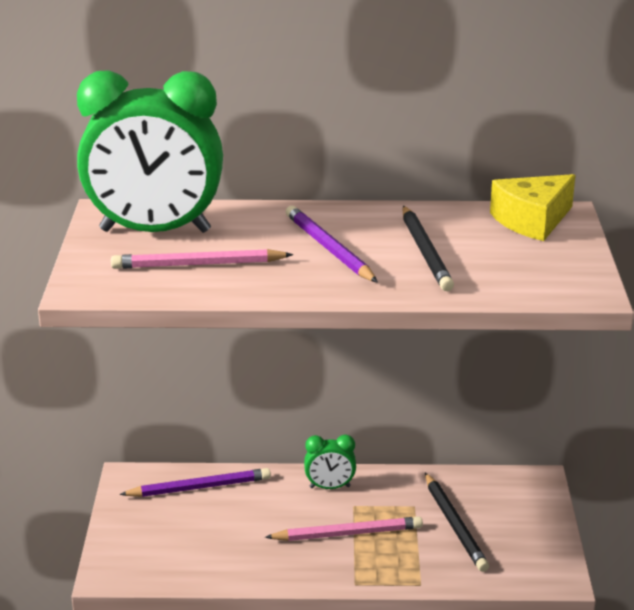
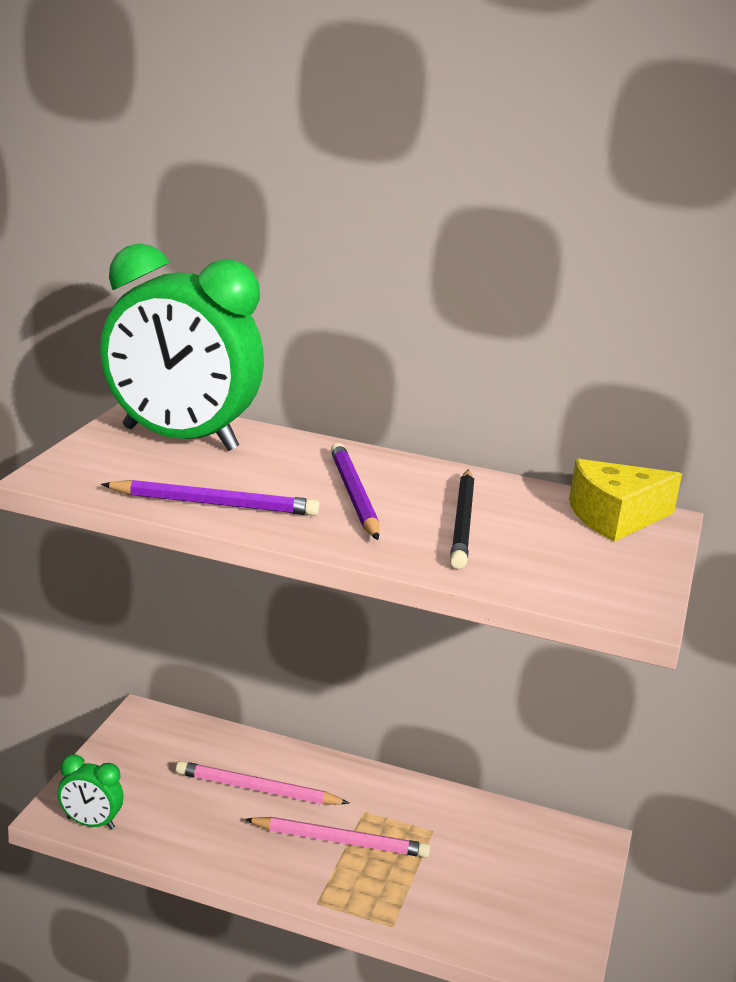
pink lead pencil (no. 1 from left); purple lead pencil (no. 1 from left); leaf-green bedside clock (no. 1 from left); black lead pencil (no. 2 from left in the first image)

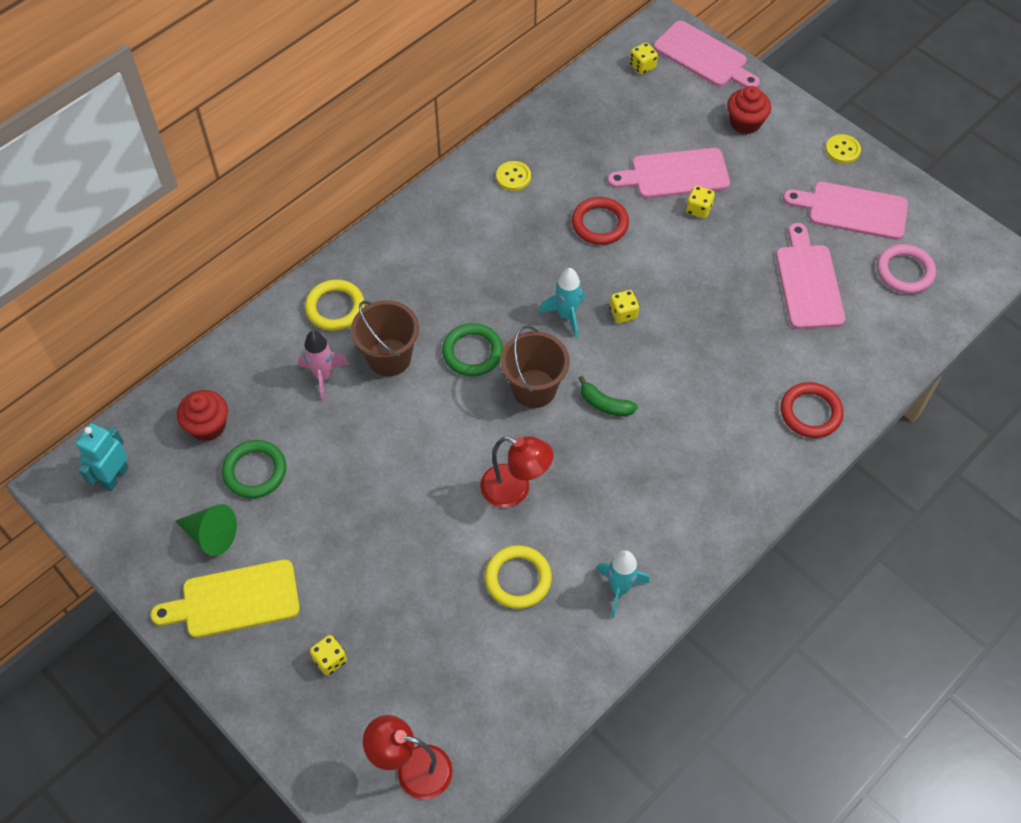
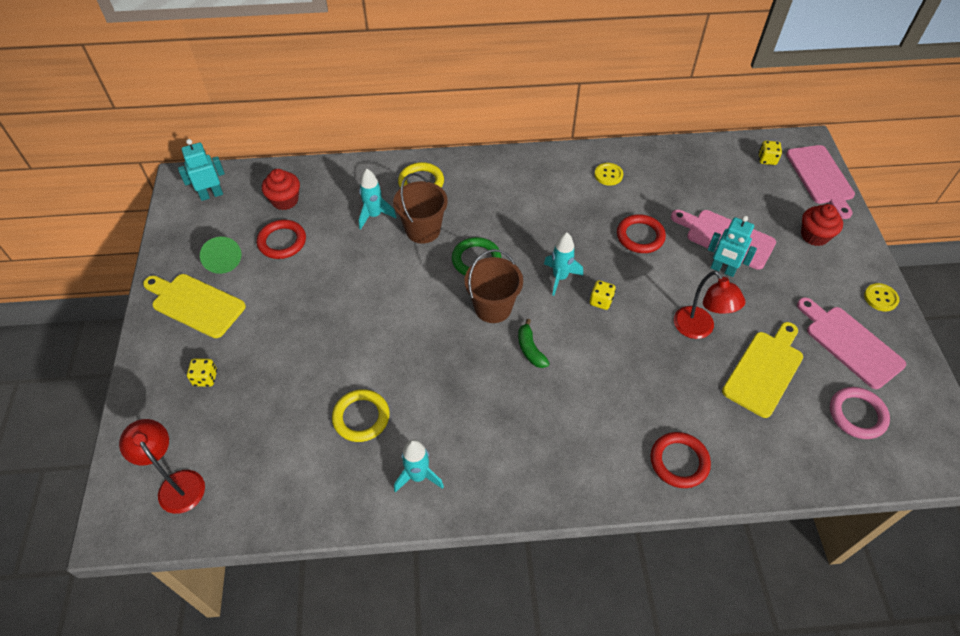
red torus (no. 1 from left); turquoise rocket (no. 1 from left); red reading lamp (no. 2 from left); turquoise robot figure (no. 2 from left); yellow bread board (no. 2 from left)

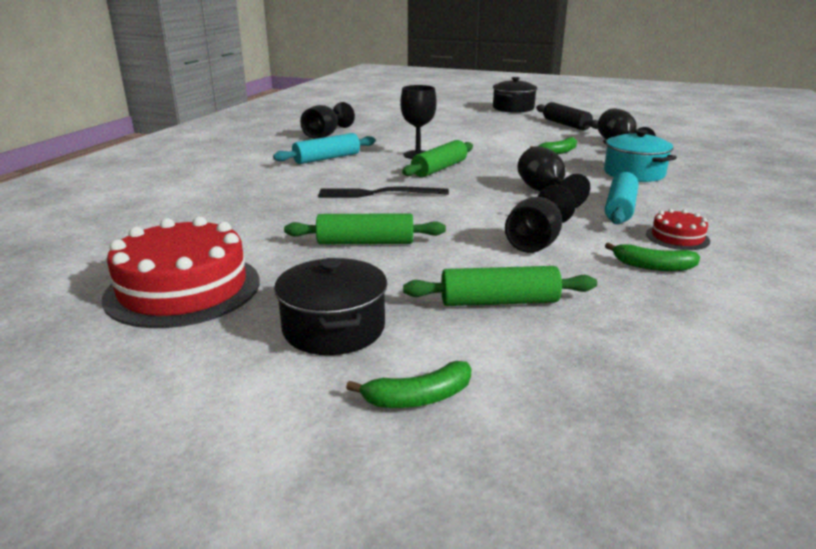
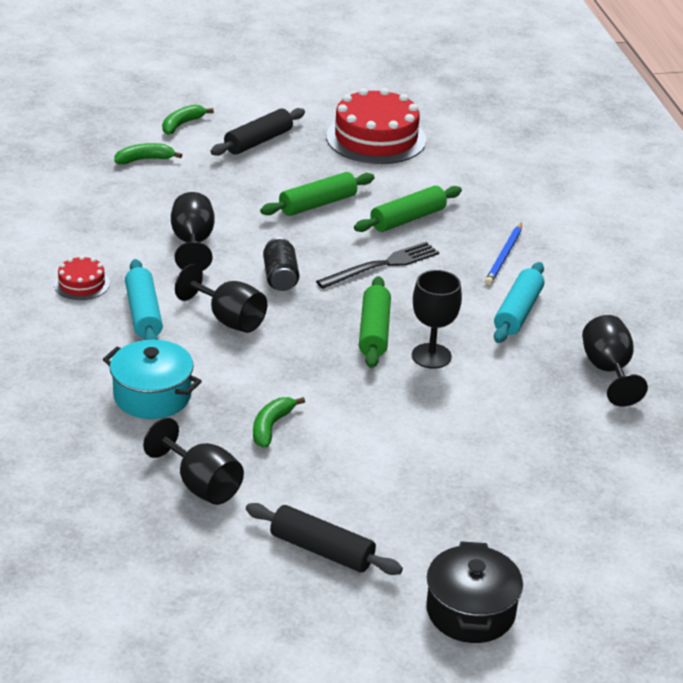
black pastry roller (no. 1 from left); leaf-green pastry roller (no. 3 from left); leaf-green banana (no. 1 from left); black can; royal blue lead pencil

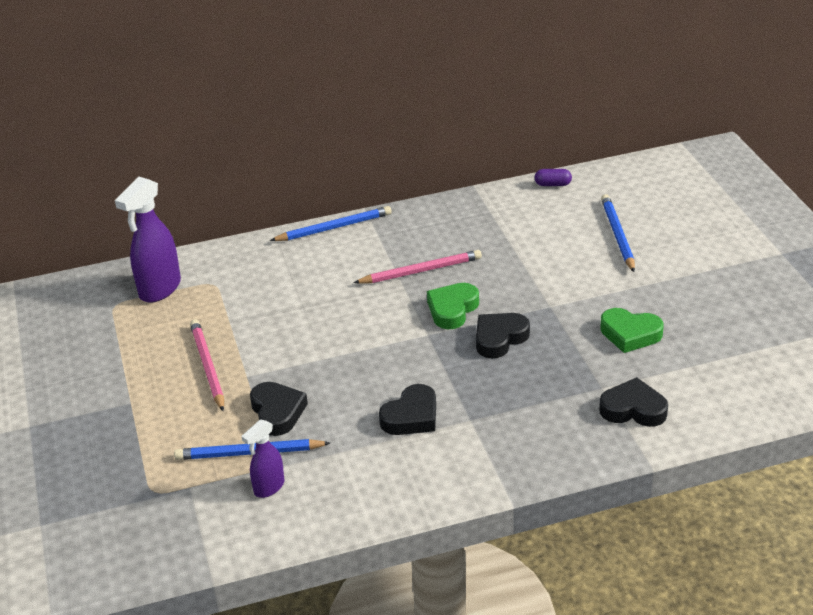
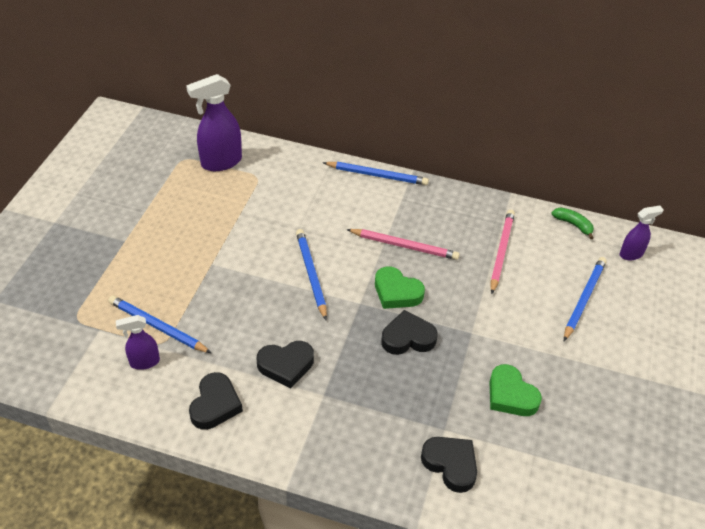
pink lead pencil (no. 2 from left); black love heart (no. 1 from left); leaf-green love heart (no. 1 from left); leaf-green banana; royal blue lead pencil (no. 2 from left); purple sprayer (no. 3 from left)

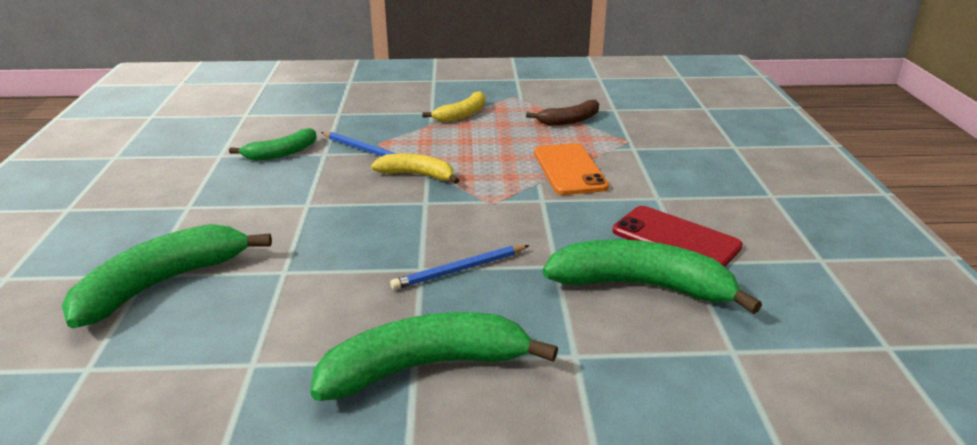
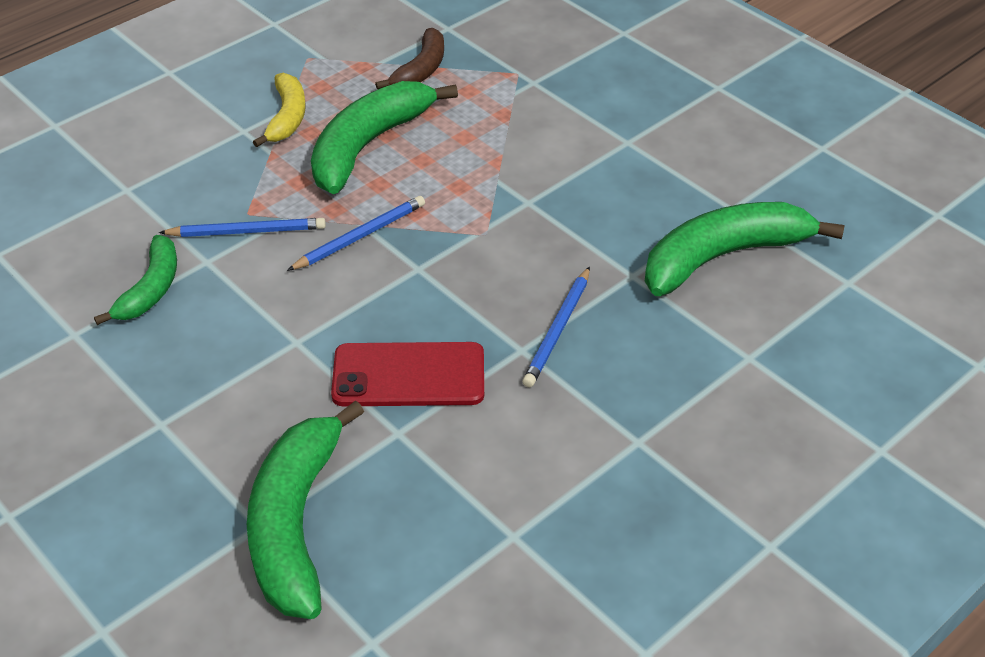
leaf-green banana (no. 3 from left); royal blue lead pencil (no. 2 from left); bright orange mobile phone; red mobile phone

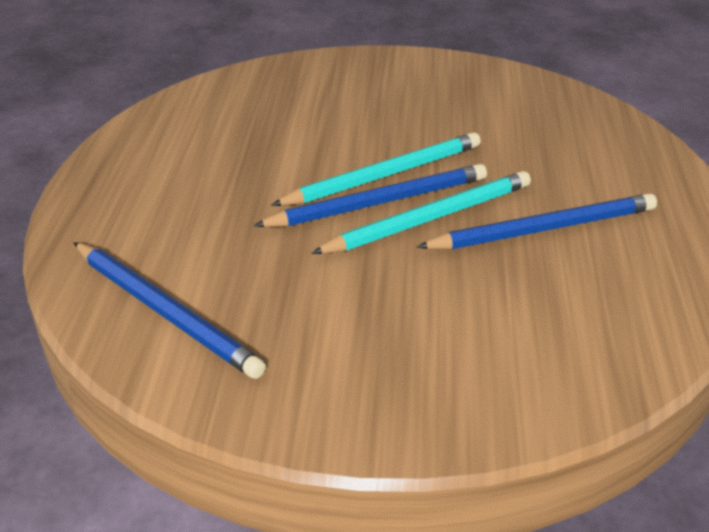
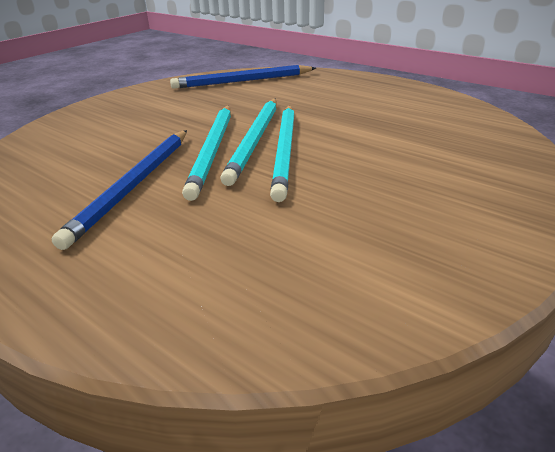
turquoise lead pencil (no. 2 from left)

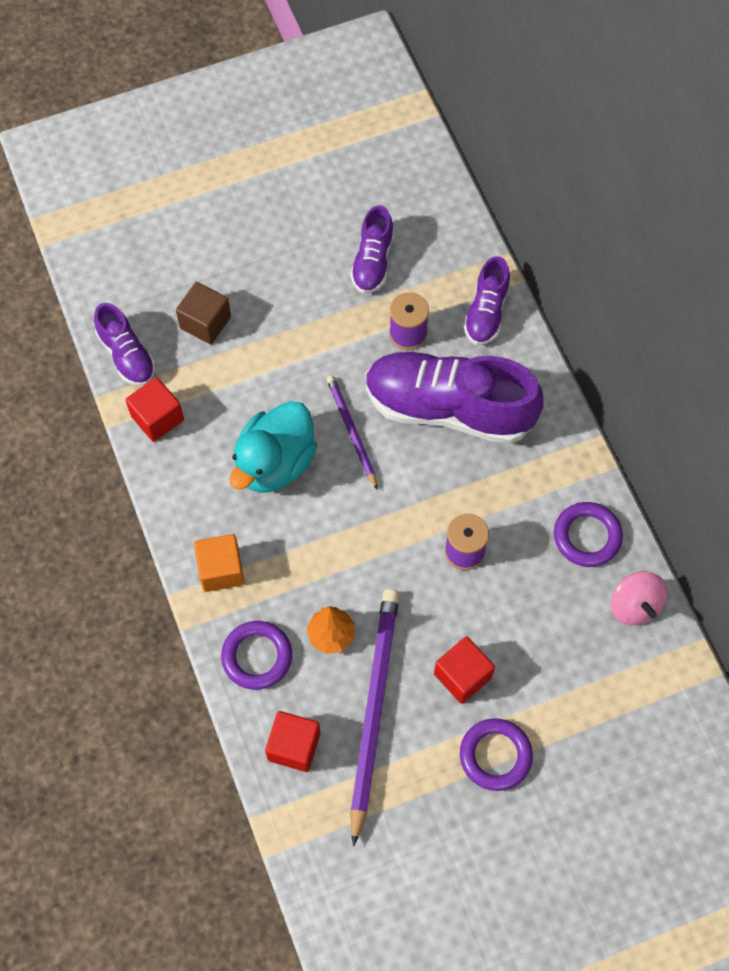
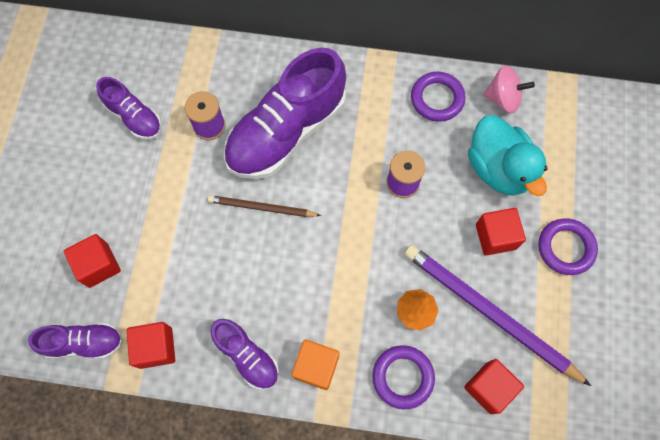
red solid cube (no. 1 from left); turquoise duck; brown lead pencil; purple lace-up shoe (no. 3 from left)

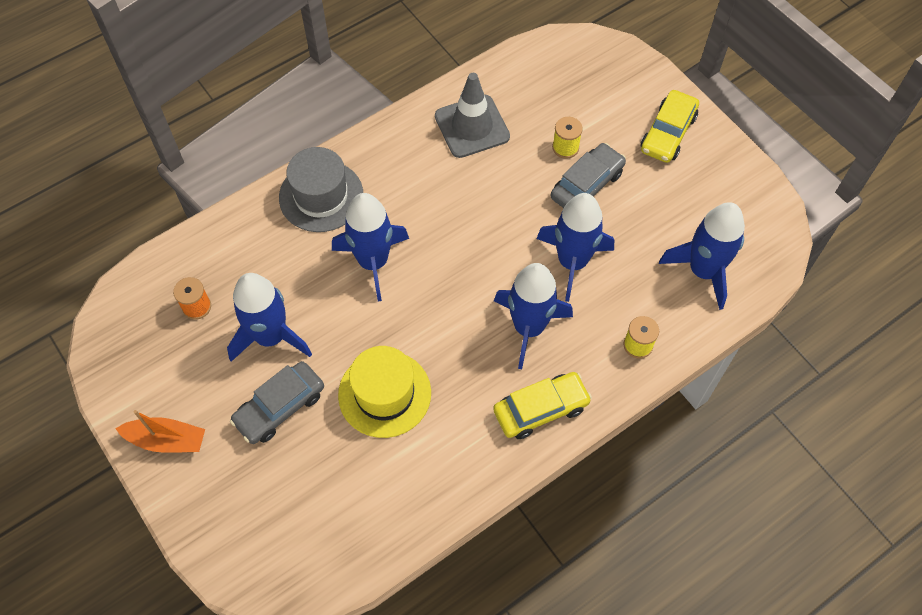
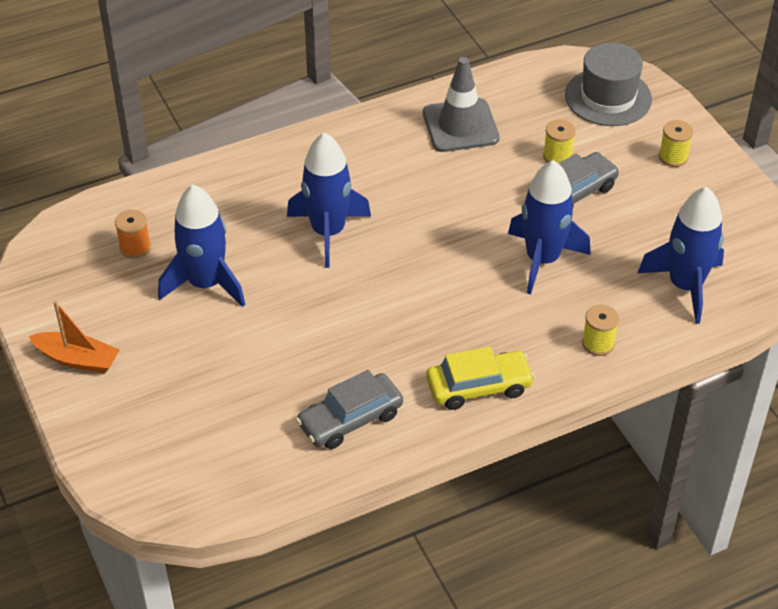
ash-grey car (no. 1 from left); ash-grey tall hat; yellow tall hat; royal blue rocket (no. 3 from left in the first image); yellow spool (no. 3 from left)

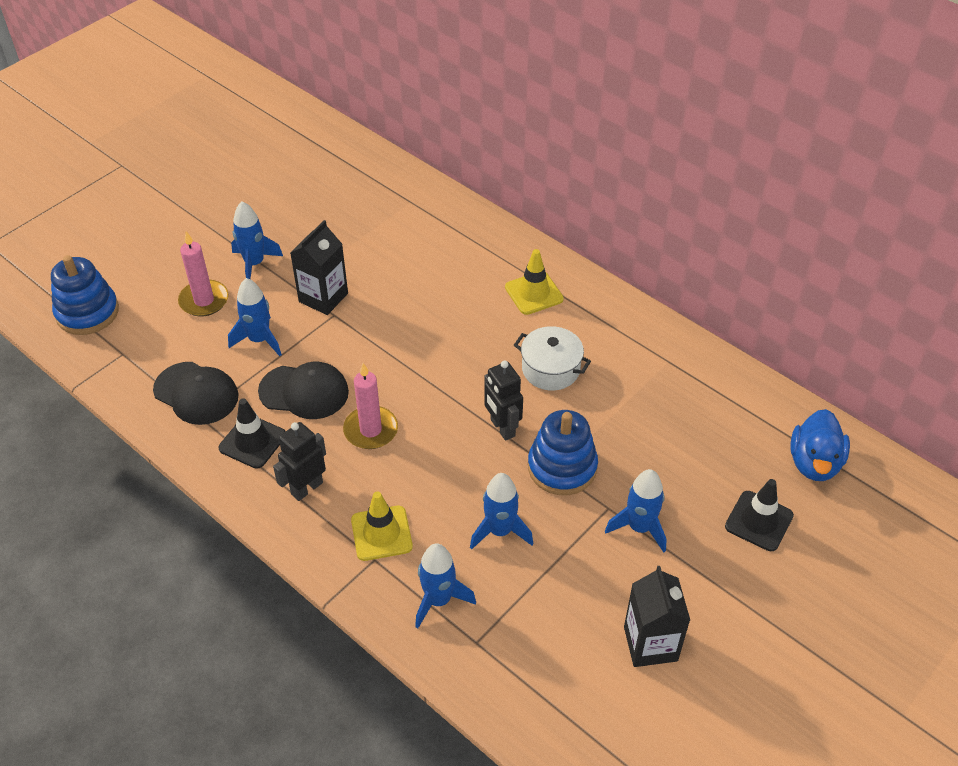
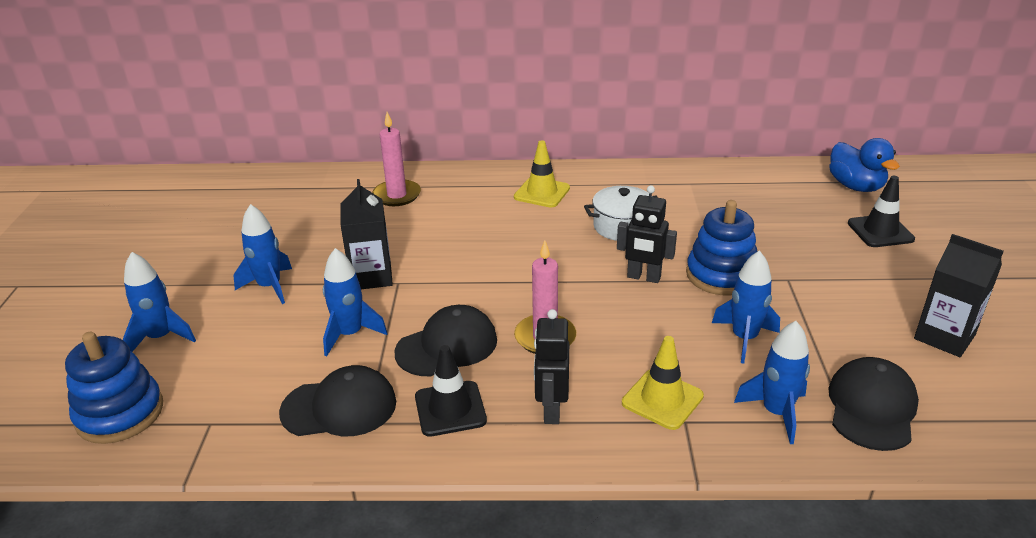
pink candle (no. 1 from left); royal blue rocket (no. 1 from left); black cap (no. 3 from left)

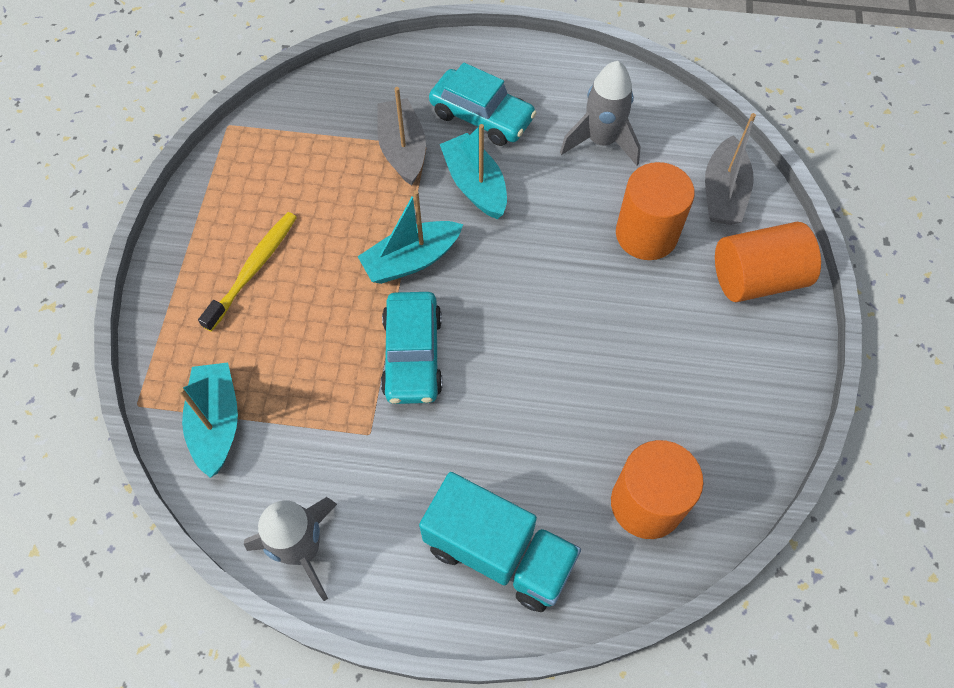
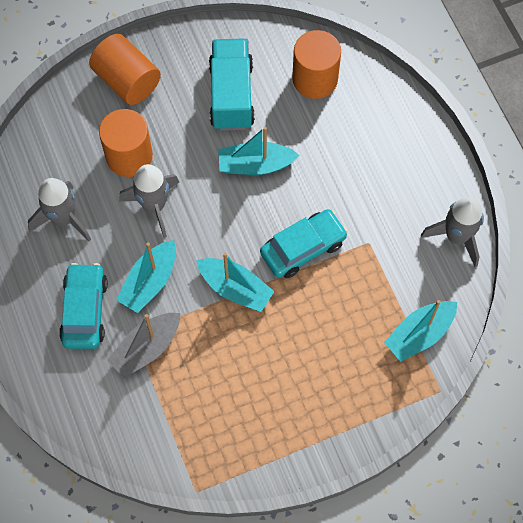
yellow tooth brush; turquoise toy truck; ash-grey sailboat (no. 2 from left in the first image); ash-grey rocket (no. 2 from left); turquoise sailboat (no. 3 from left)

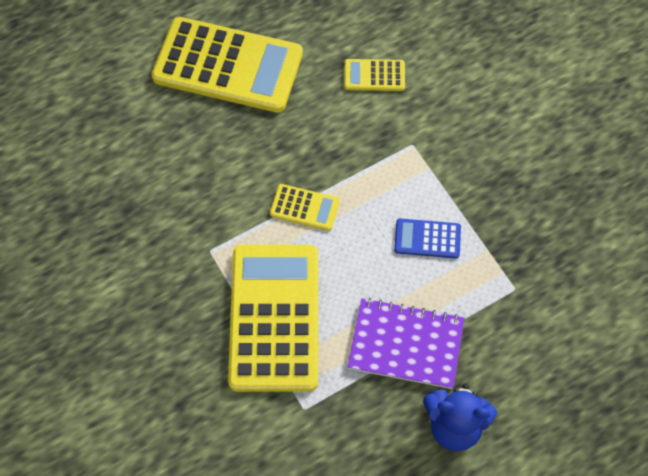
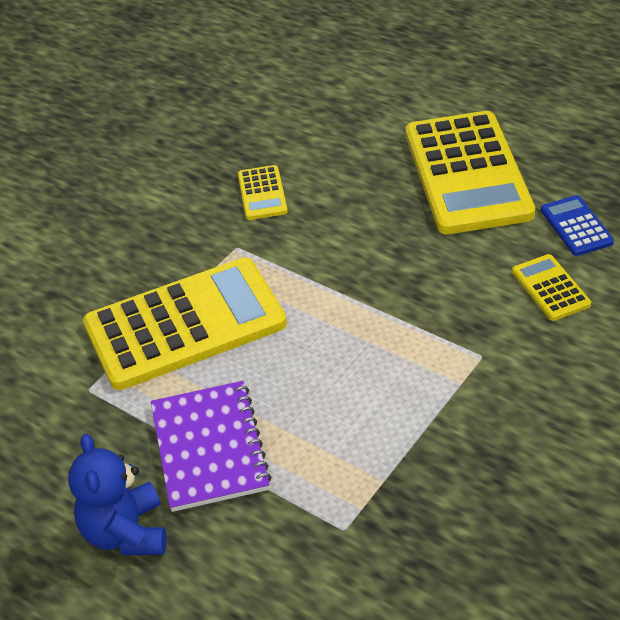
yellow adding machine (no. 2 from left); royal blue adding machine

